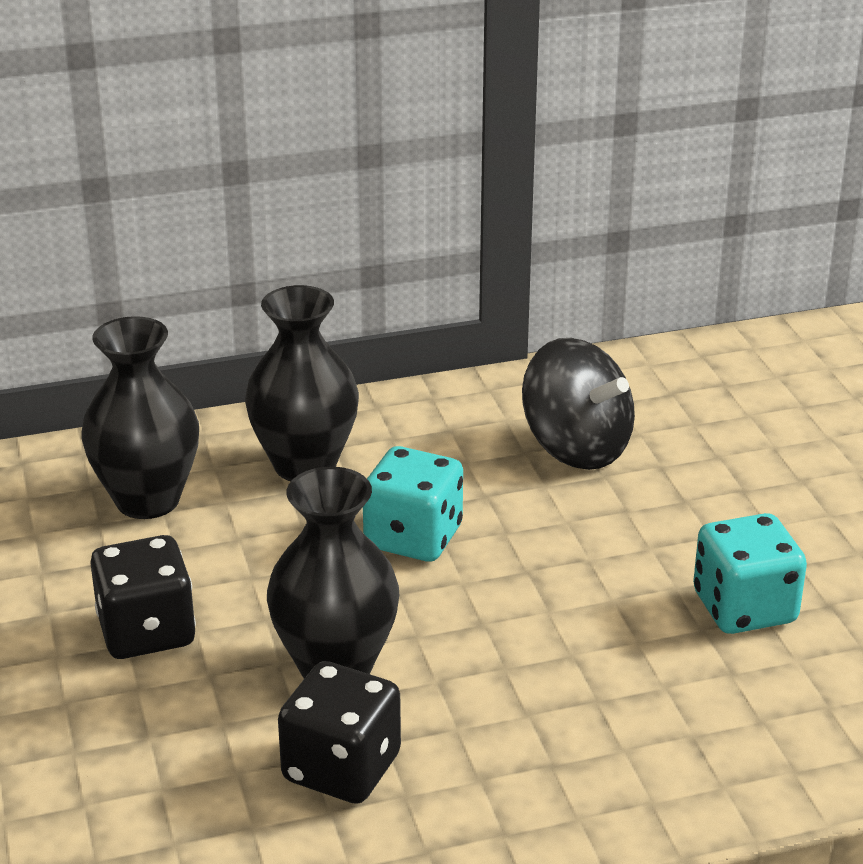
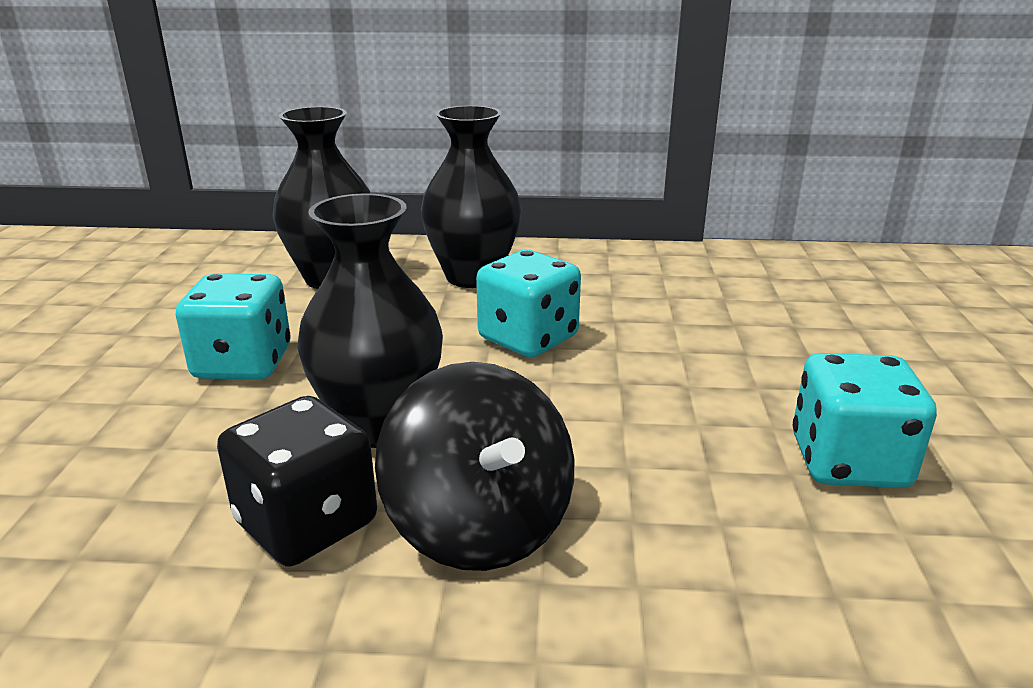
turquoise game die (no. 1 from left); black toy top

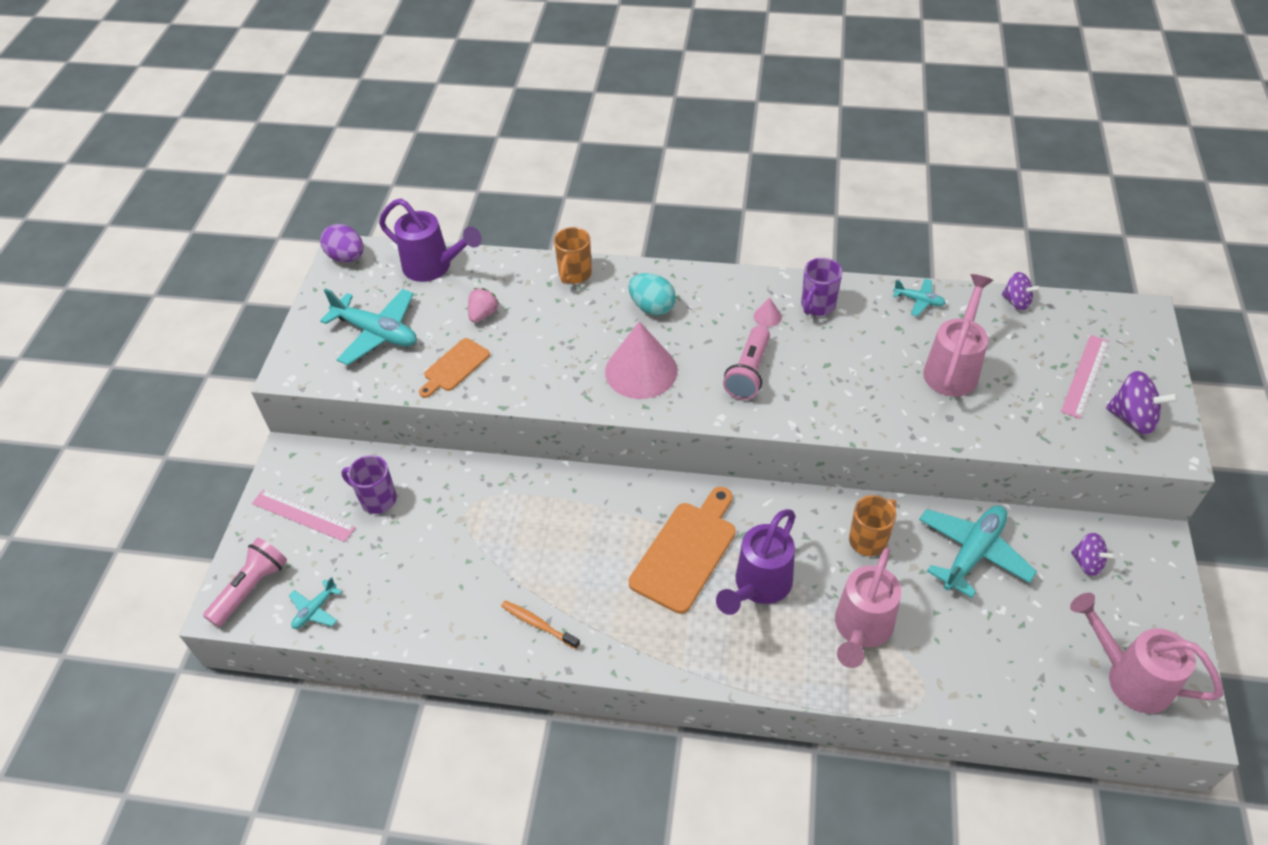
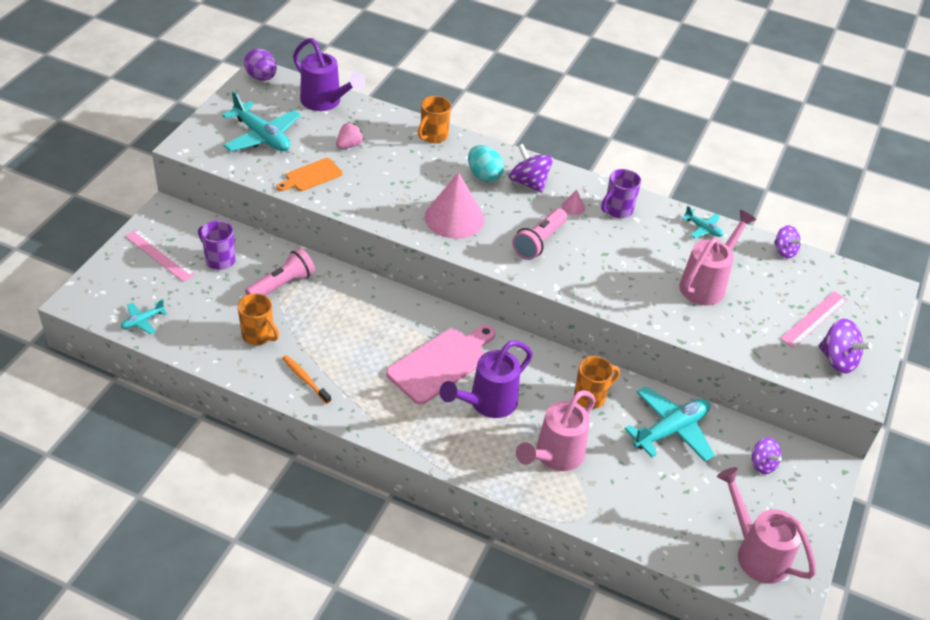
pink torch (no. 1 from left); pink bread board; bright orange mug (no. 1 from left); purple toy top (no. 1 from left)

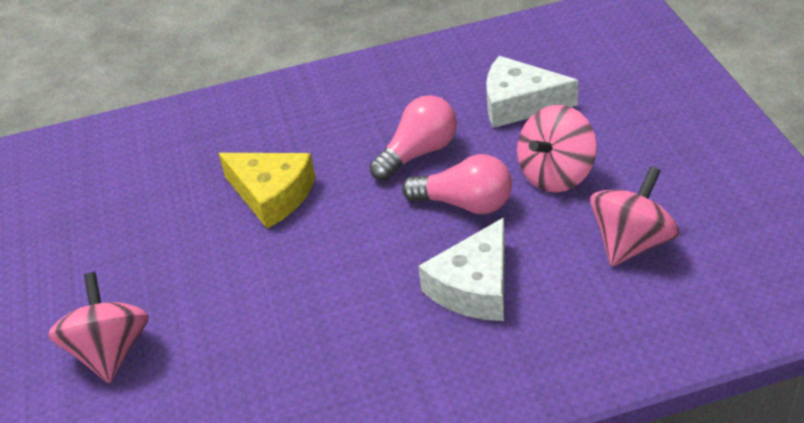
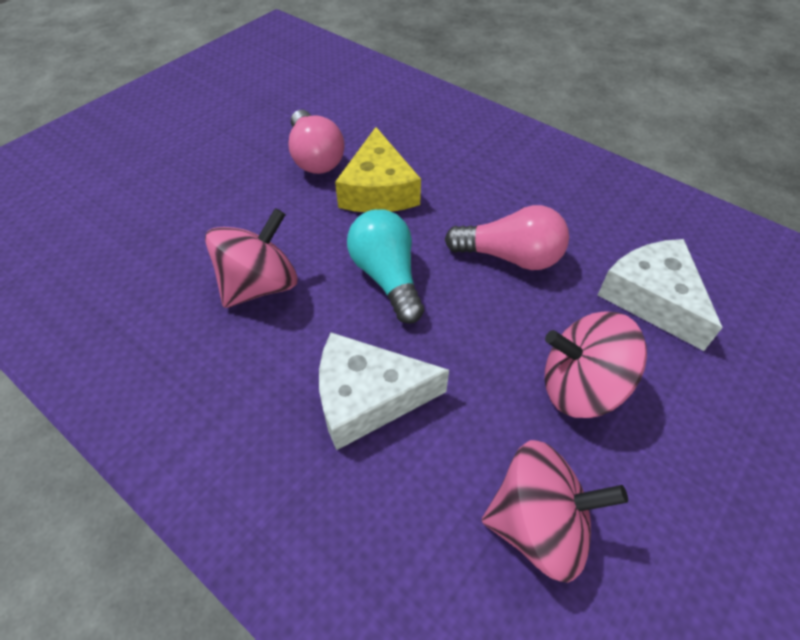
pink toy top (no. 1 from left); pink lightbulb (no. 1 from left); turquoise lightbulb

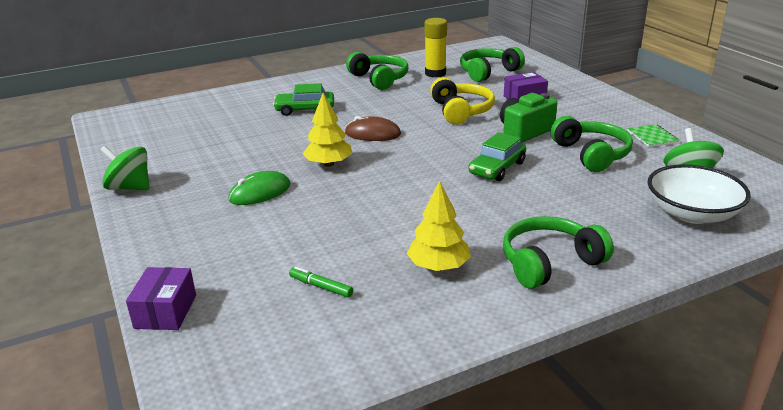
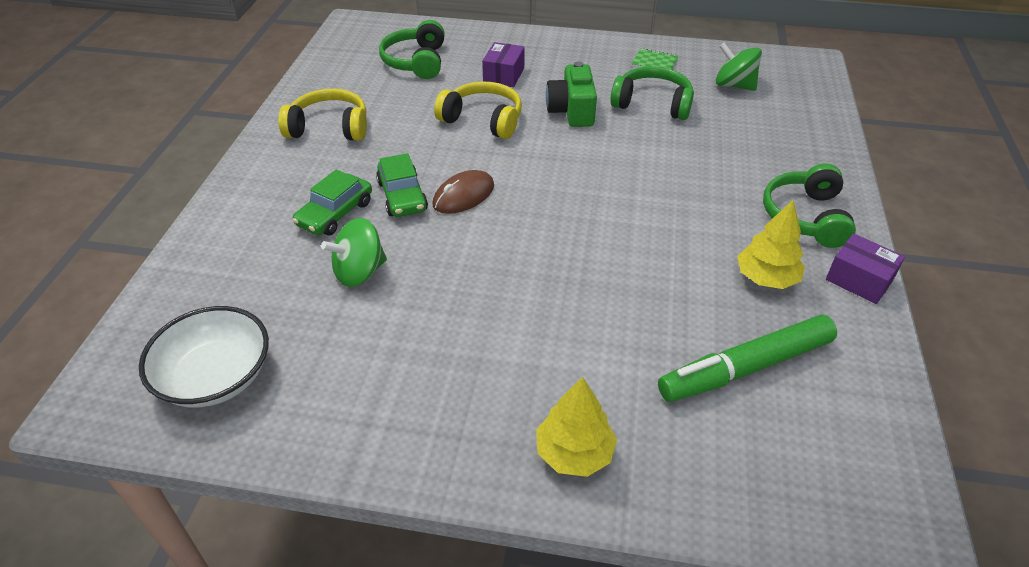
leaf-green toy top (no. 1 from left); purple parcel (no. 2 from left); leaf-green mouse; leaf-green marker; yellow fir tree (no. 1 from left); yellow over-ear headphones (no. 1 from left); yellow stick of glue; leaf-green car (no. 2 from left); pure white bowl

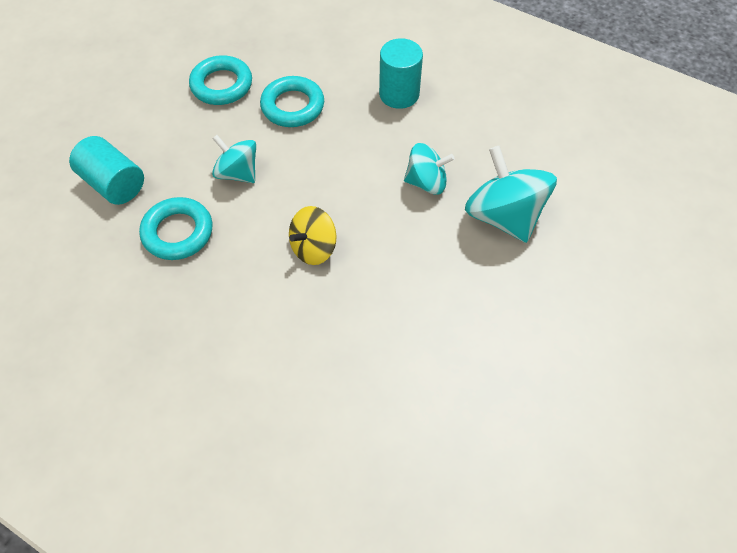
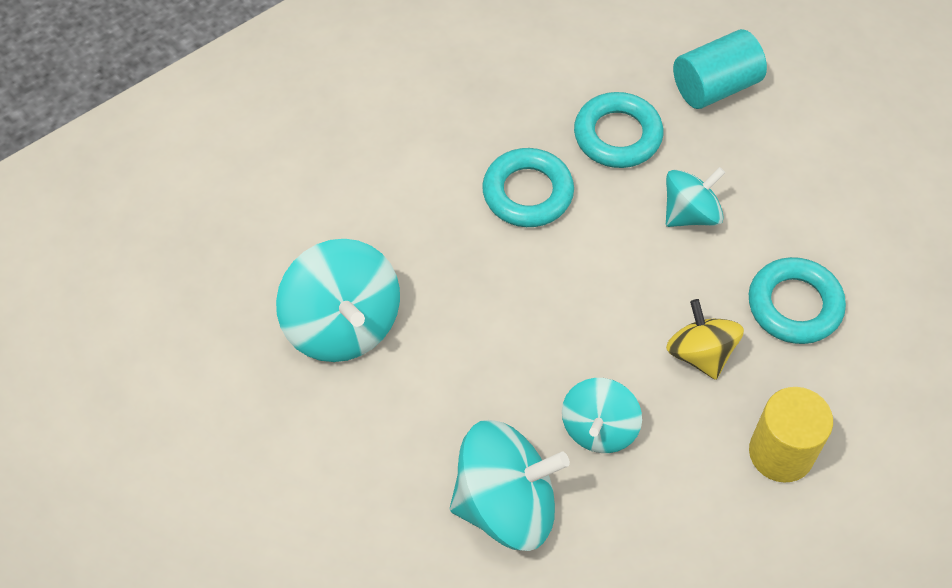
turquoise torus (no. 1 from left); yellow toy top; yellow solid cylinder; turquoise toy top (no. 1 from left)

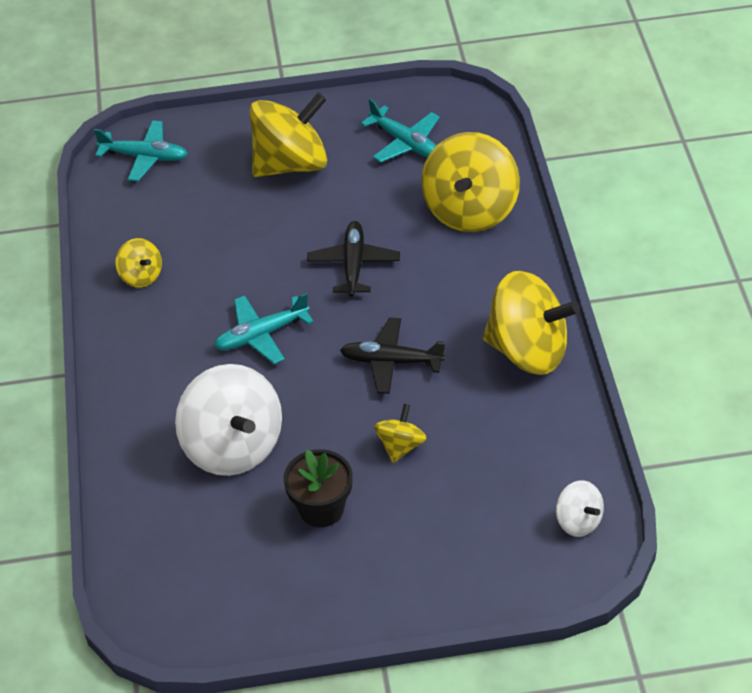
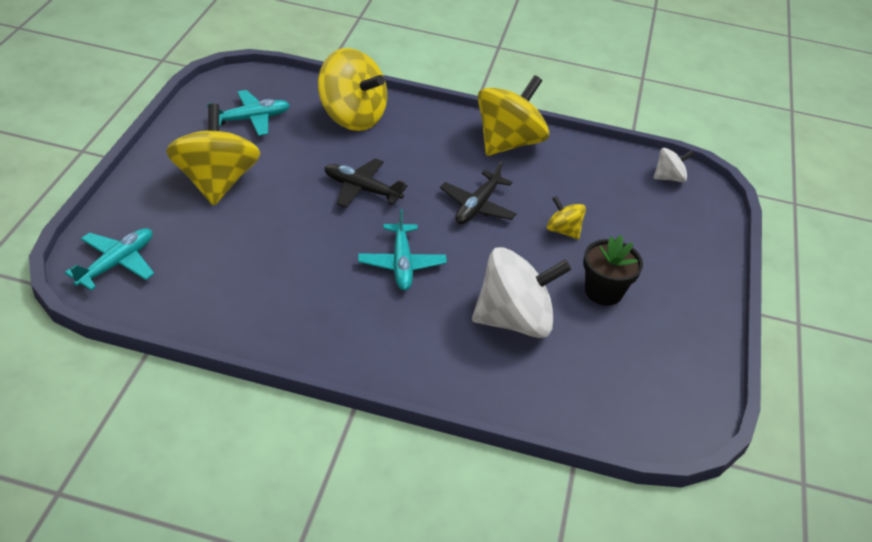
yellow toy top (no. 1 from left in the first image)

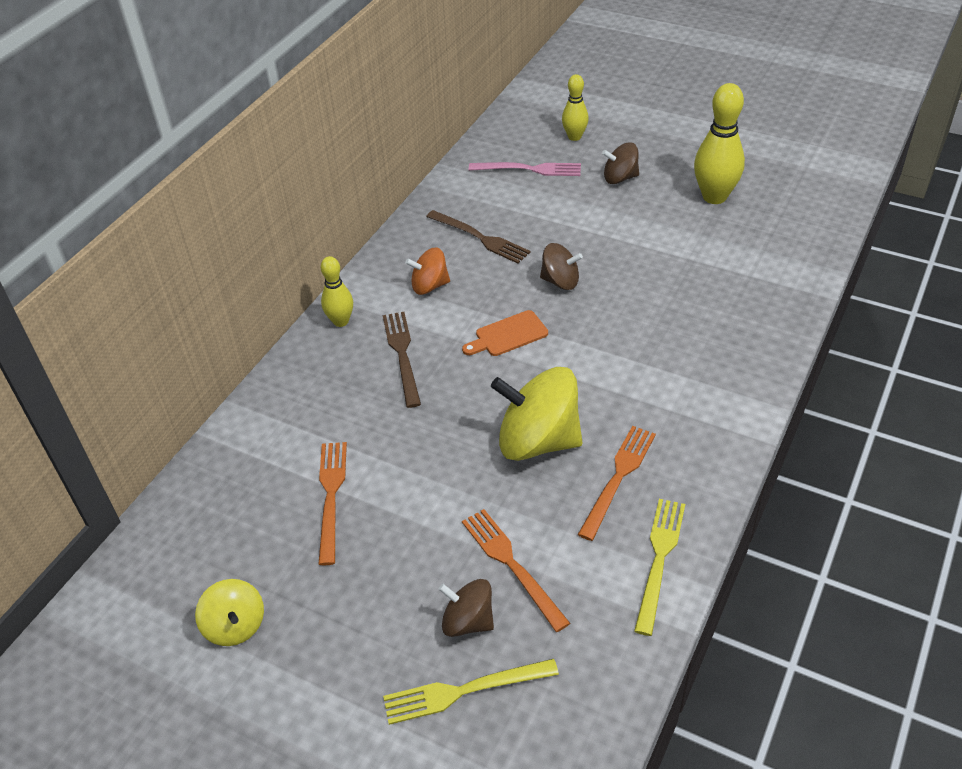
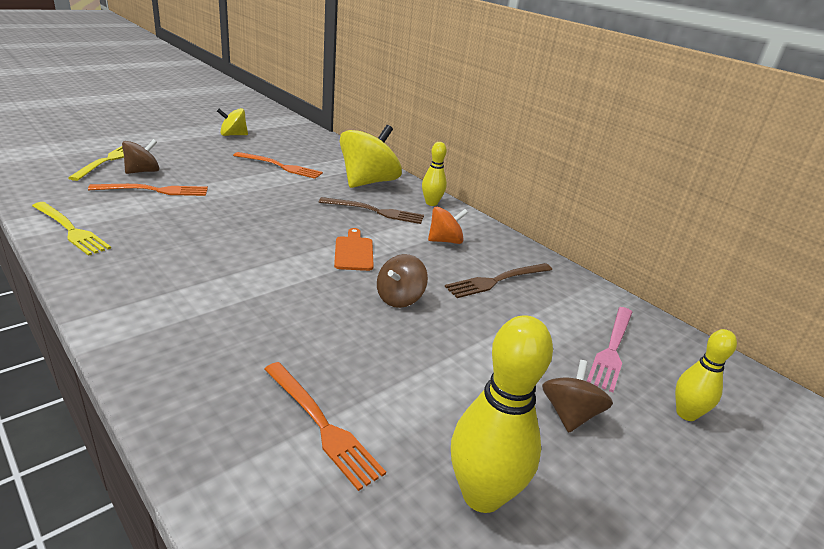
bright orange toy top; yellow toy top (no. 2 from left); bright orange table fork (no. 3 from left)

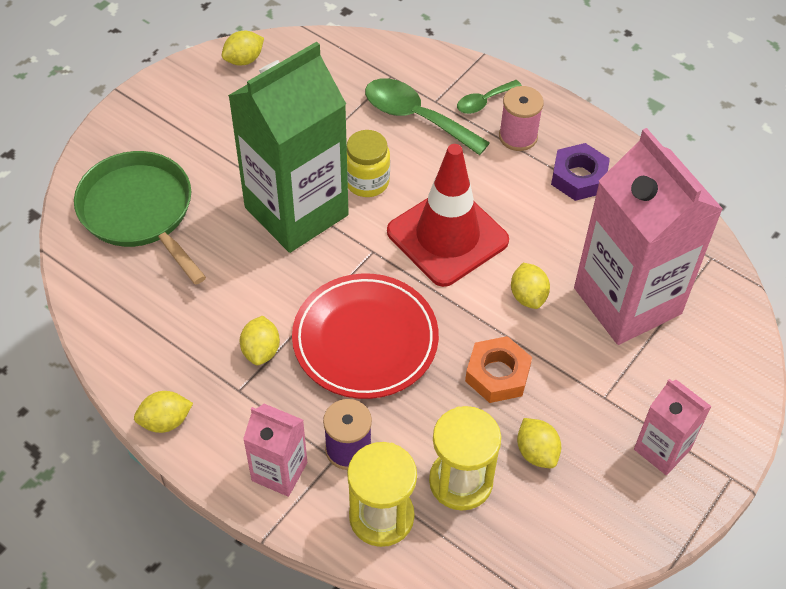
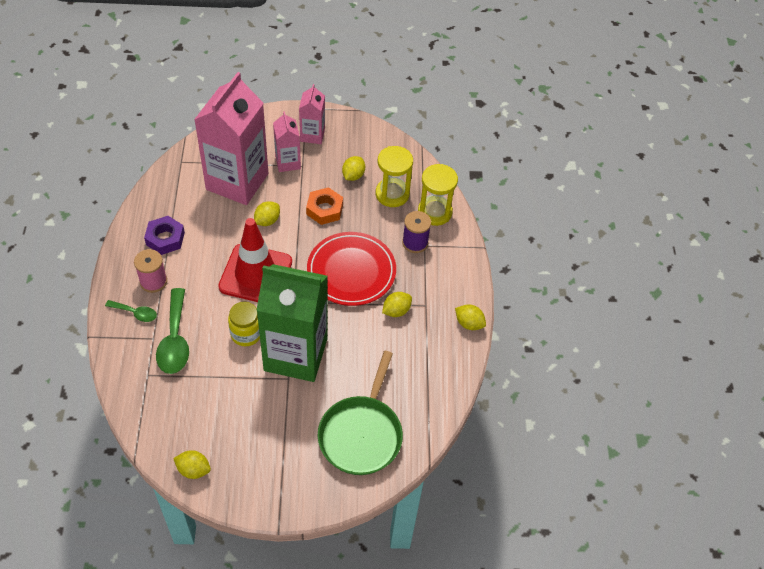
pink carton (no. 2 from left)

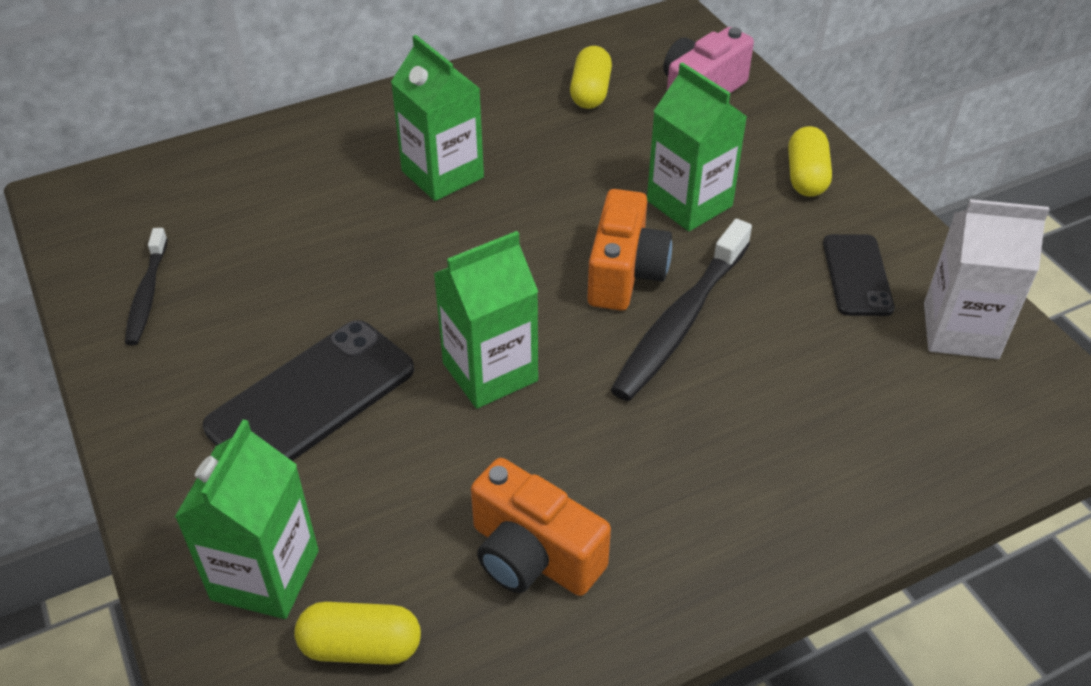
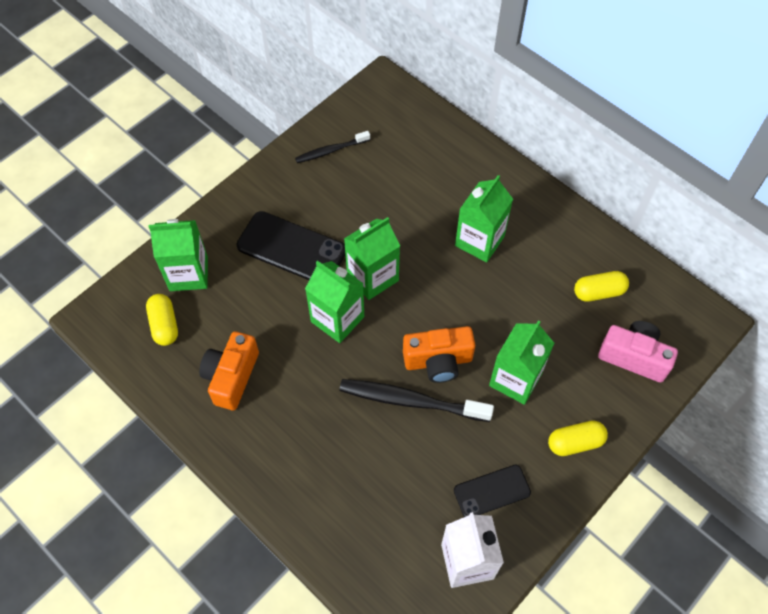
leaf-green carton (no. 3 from left)

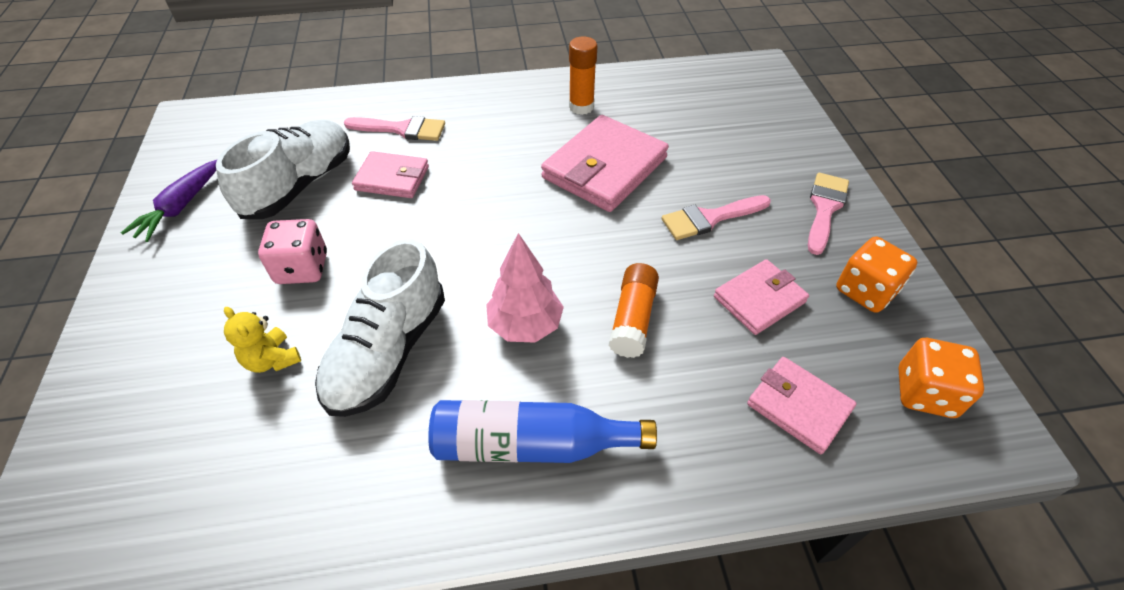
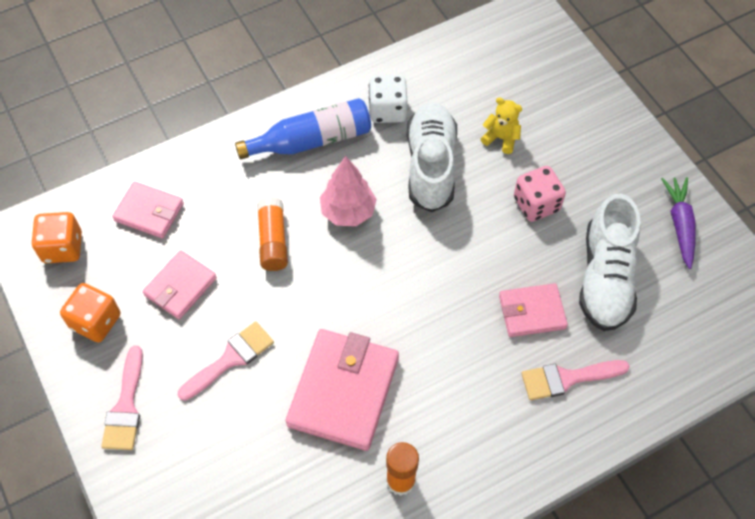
pure white game die

